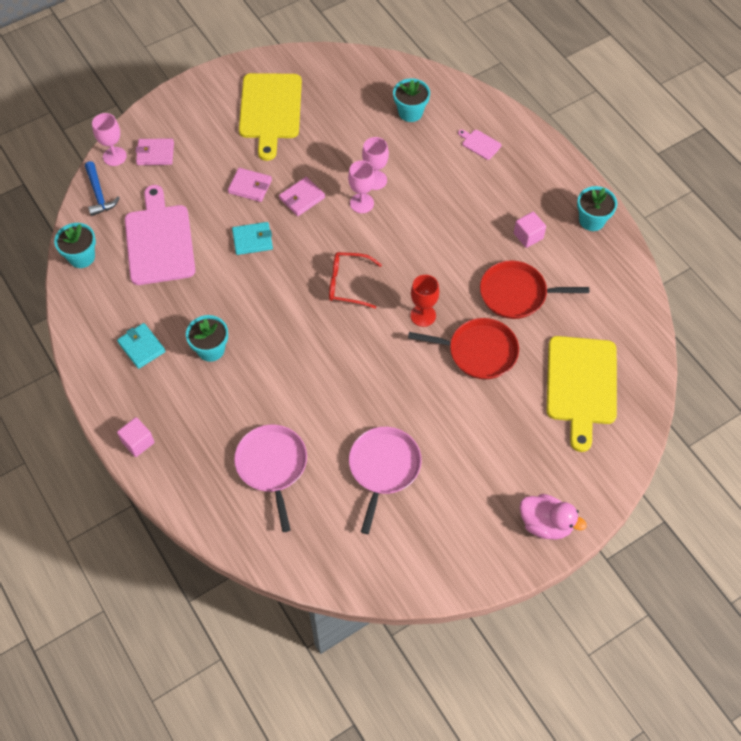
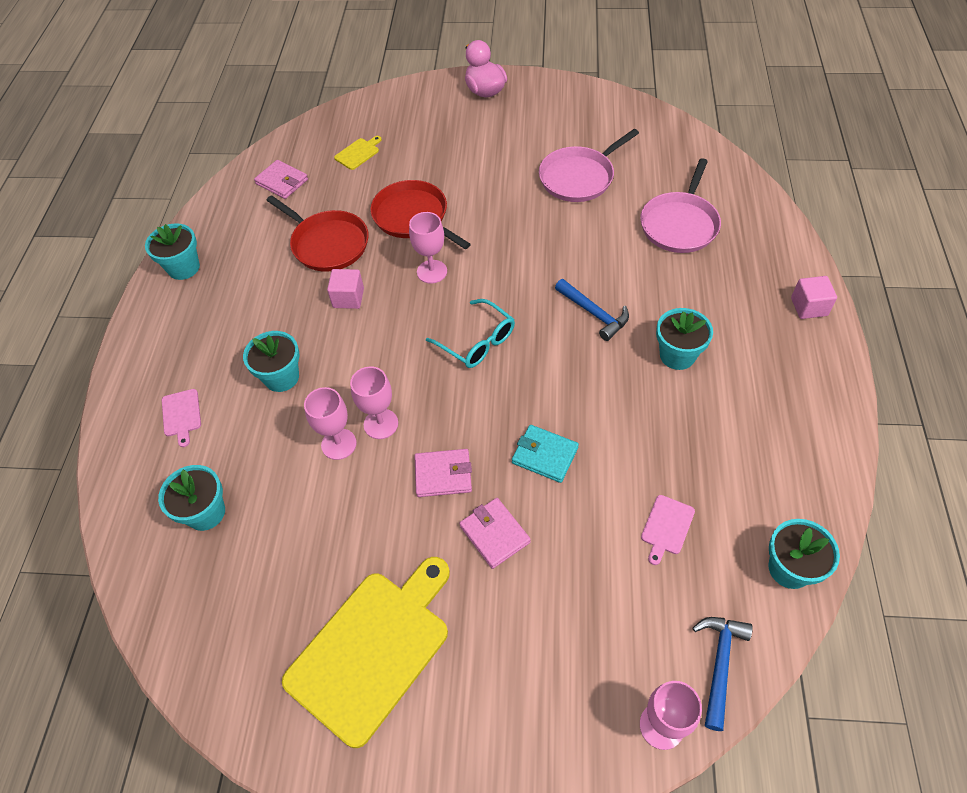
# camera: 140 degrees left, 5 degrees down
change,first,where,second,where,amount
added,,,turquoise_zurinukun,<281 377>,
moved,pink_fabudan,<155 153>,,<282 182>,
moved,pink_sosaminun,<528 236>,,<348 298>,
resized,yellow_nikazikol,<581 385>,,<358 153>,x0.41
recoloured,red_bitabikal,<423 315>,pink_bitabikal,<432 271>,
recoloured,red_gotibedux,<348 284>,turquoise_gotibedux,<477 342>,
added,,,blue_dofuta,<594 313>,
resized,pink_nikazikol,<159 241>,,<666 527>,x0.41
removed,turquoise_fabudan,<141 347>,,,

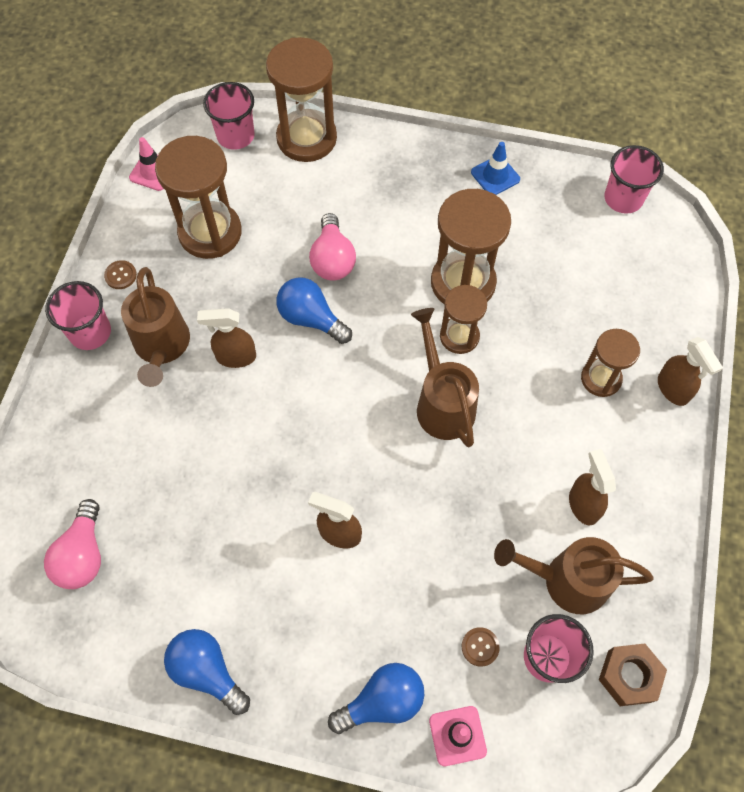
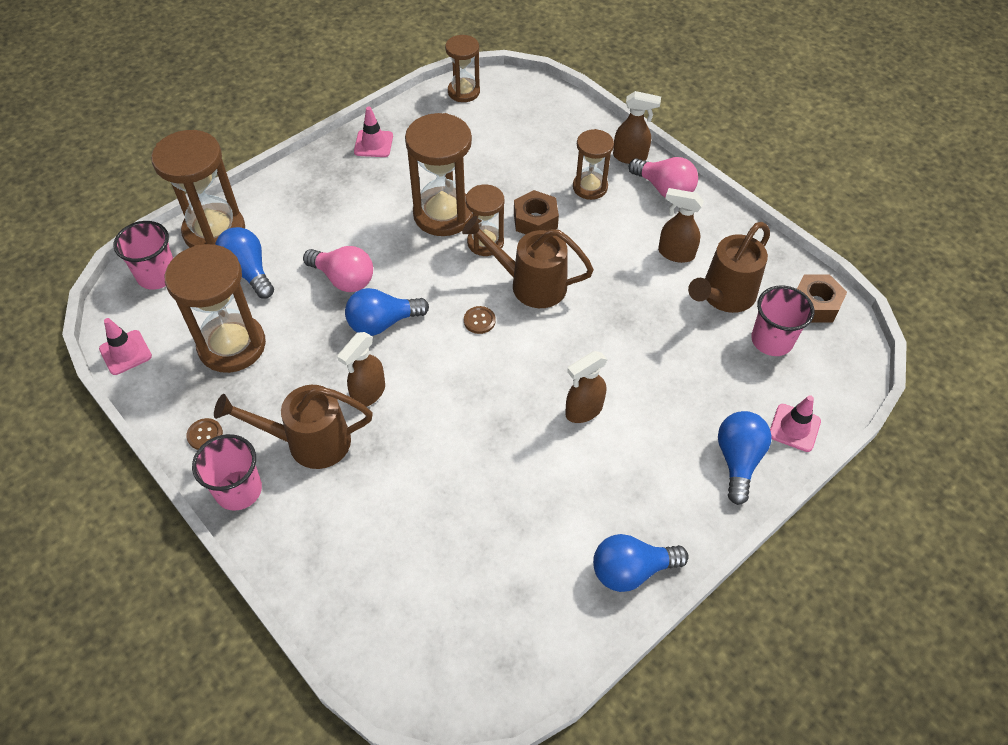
# camera: 55 degrees left, 10 degrees down
change,first,where,second,where,amount
turned,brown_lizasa,<162 347>,,<308 442>,150 degrees clockwise
added,,,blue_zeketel,<248 271>,
recoloured,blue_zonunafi,<495 176>,pink_zonunafi,<373 144>,
replaced,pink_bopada,<623 198>,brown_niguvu,<463 92>,
moved,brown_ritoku,<480 647>,,<479 321>,
added,,,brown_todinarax,<535 220>,
moved,pink_zeketel,<83 555>,,<664 189>,

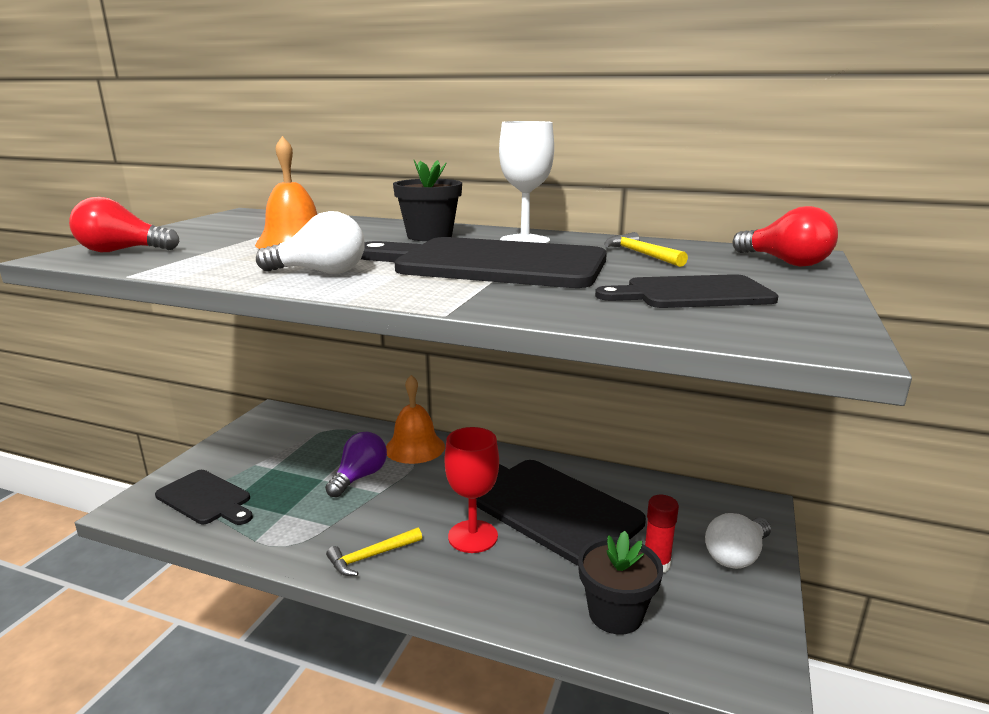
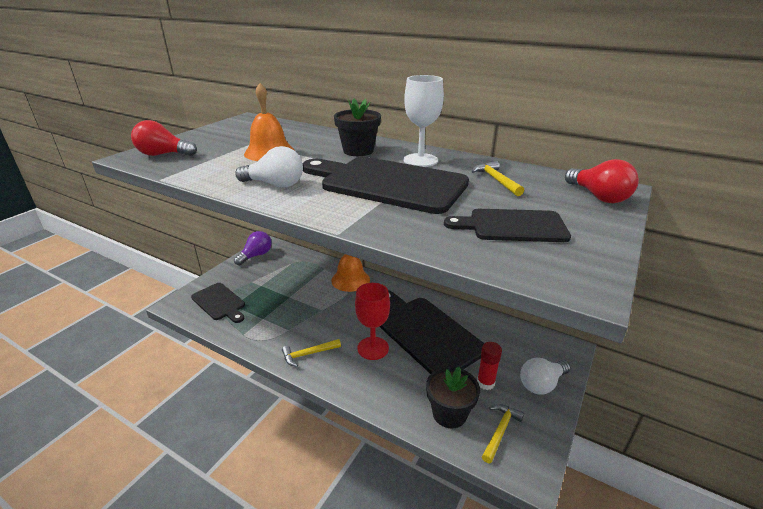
# camera: 10 degrees right, 10 degrees up
change,first,where,second,where,amount
moved,purple_zeketel,<359 477>,,<256 255>,
added,,,yellow_dofuta,<500 431>,

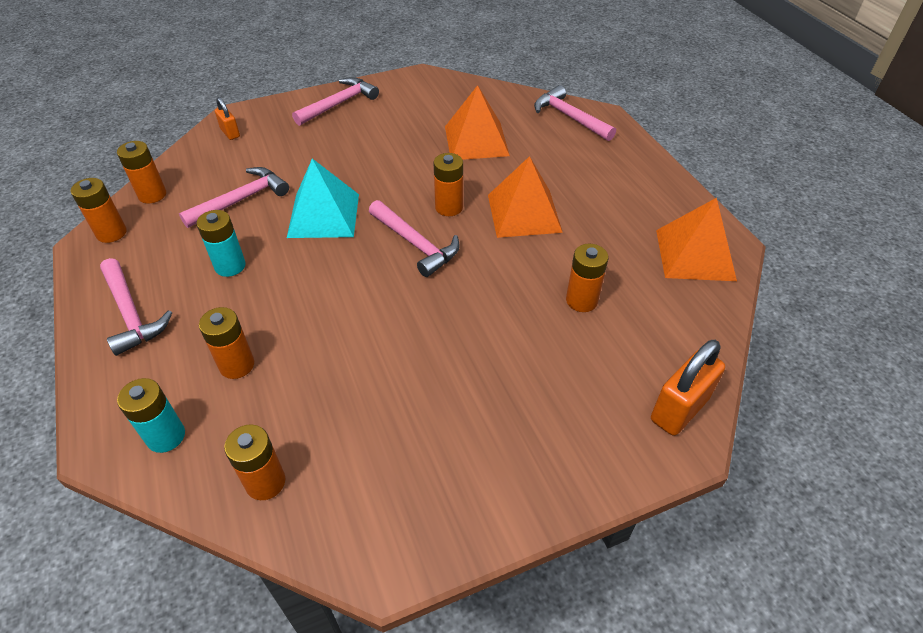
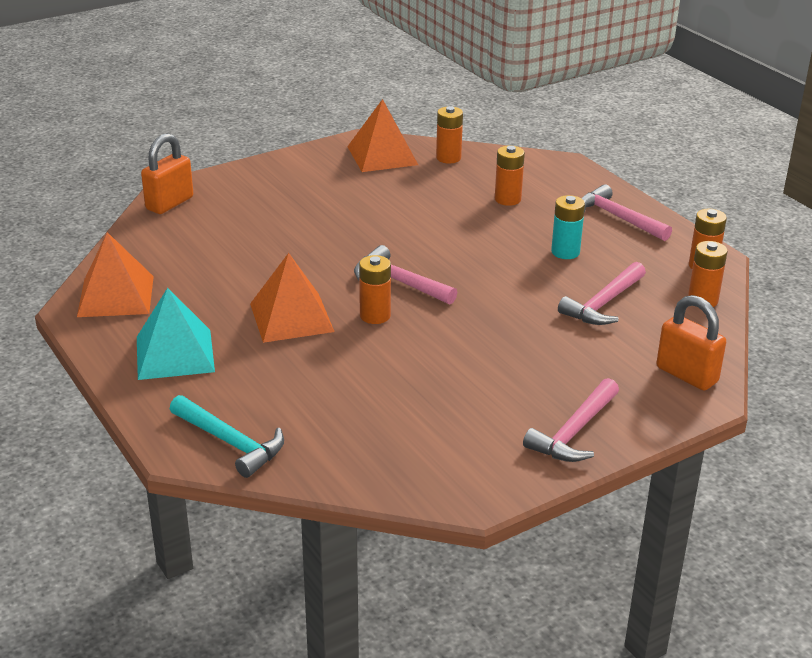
# camera: 170 degrees right, 15 degrees down
change,first,where,second,where,amount
moved,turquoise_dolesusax,<324 215>,,<174 354>,
recoloured,pink_dofuta,<570 117>,turquoise_dofuta,<230 442>,
moved,orange_dolesusax,<476 140>,,<382 155>,
resized,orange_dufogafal,<230 133>,,<687 375>,x1.79
removed,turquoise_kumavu,<166 436>,,,
removed,orange_kumavu,<581 300>,,,

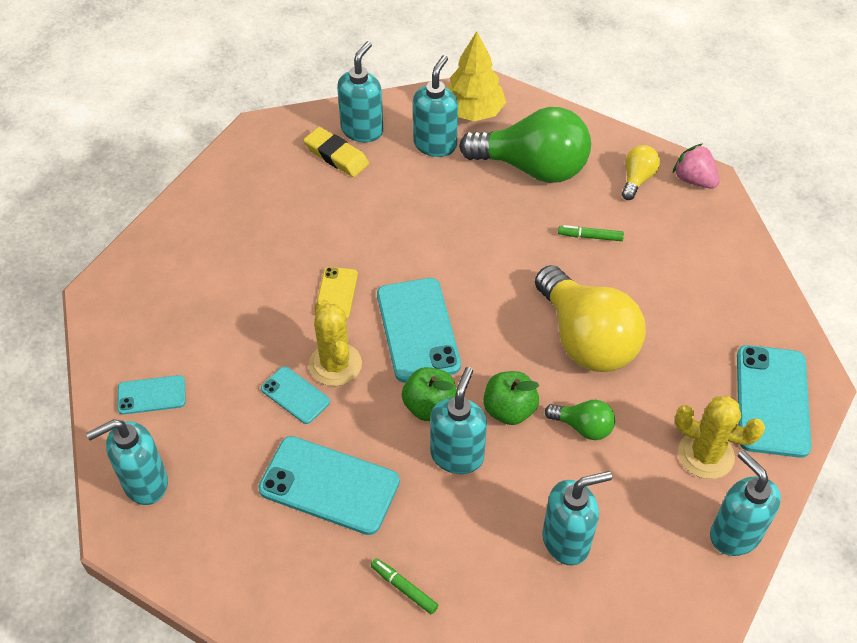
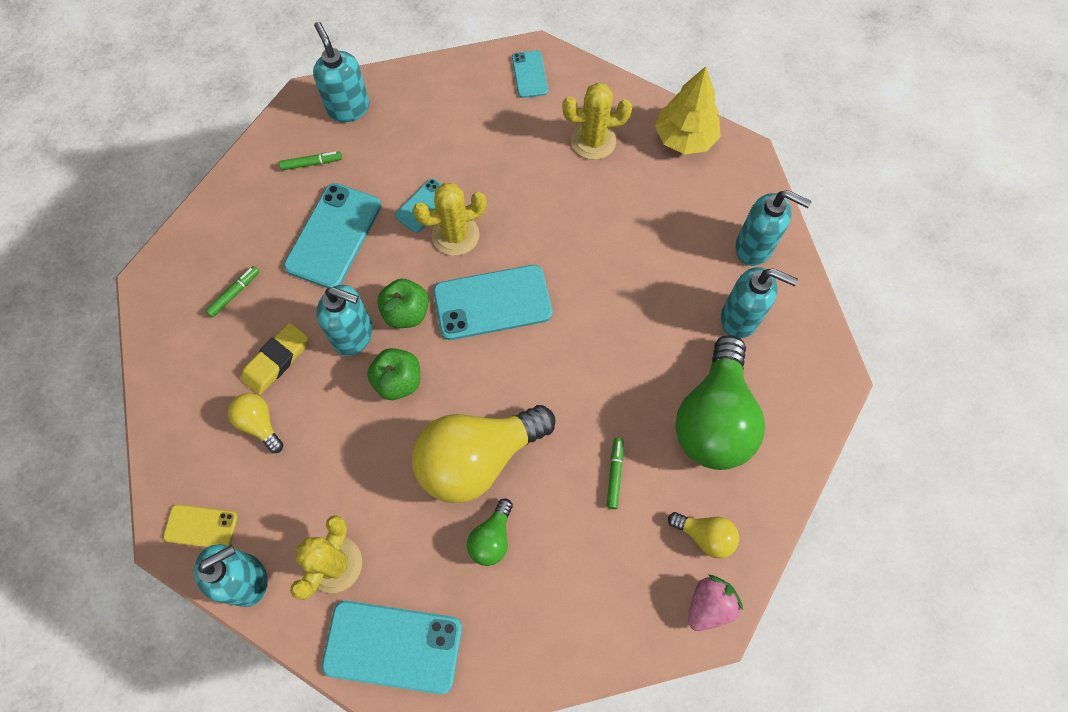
# camera: 90 degrees right, 15 degrees up
change,first,where,second,where,amount
moved,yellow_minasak,<336 293>,,<201 526>,
replaced,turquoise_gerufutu,<566 541>,yellow_zeketel,<259 424>,
moved,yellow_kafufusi,<336 156>,,<276 360>,
added,,,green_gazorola,<311 163>,
moved,green_zeketel,<583 427>,,<492 538>,
moved,turquoise_minasak,<151 395>,,<529 74>,
added,,,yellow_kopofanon,<593 141>,
moved,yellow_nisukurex,<473 112>,,<685 138>,

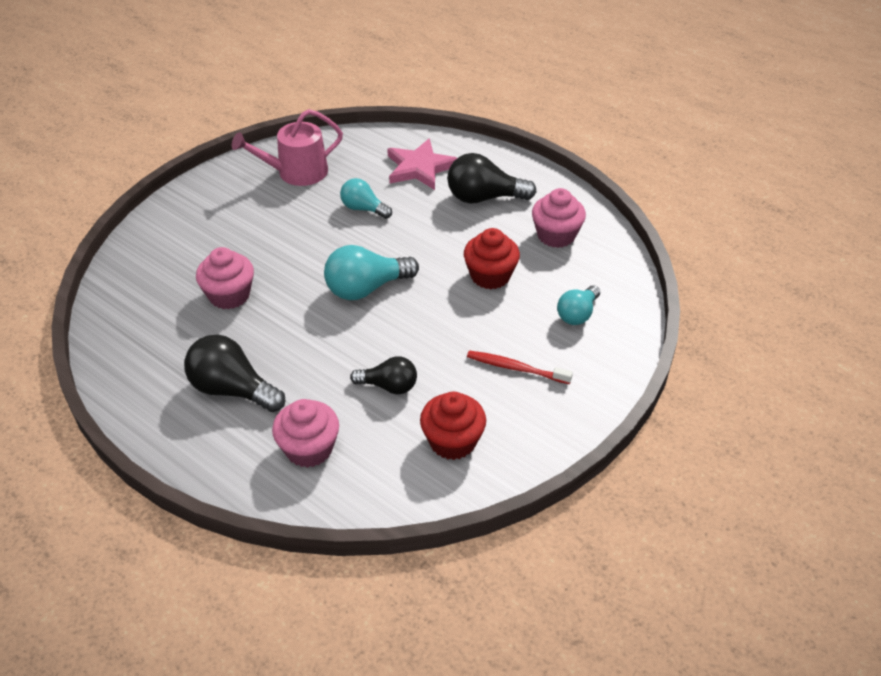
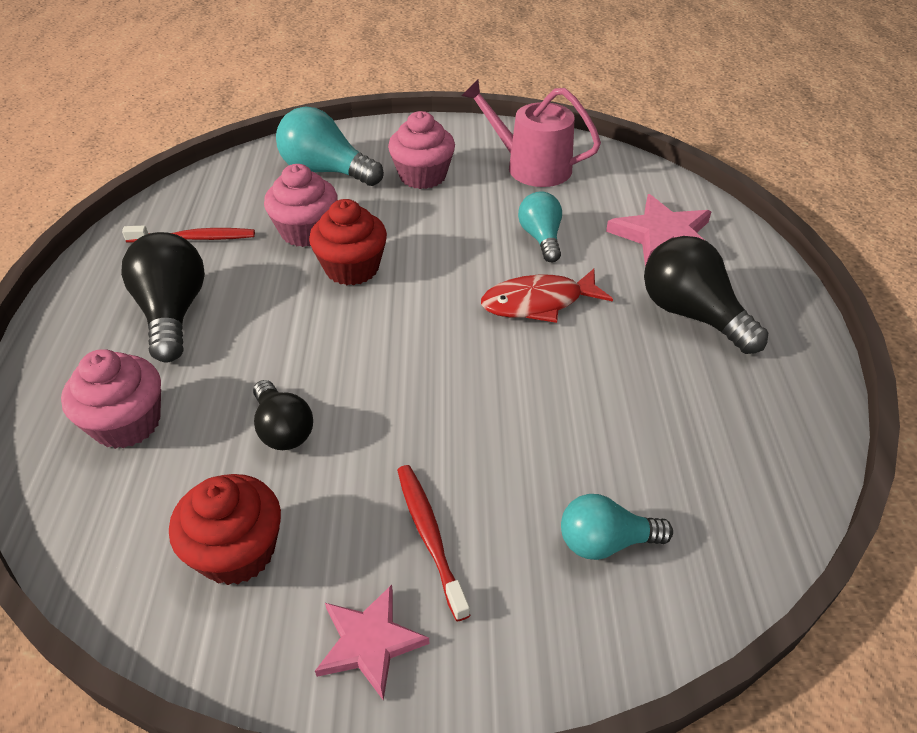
# camera: 50 degrees right, 0 degrees up
change,first,where,second,where,amount
added,,,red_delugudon,<194 238>,
moved,turquoise_zeketel,<366 288>,,<326 171>,
moved,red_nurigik,<490 276>,,<352 268>,
added,,,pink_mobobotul,<370 642>,
moved,pink_nurigik,<556 235>,,<422 176>,
added,,,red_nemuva,<538 303>,

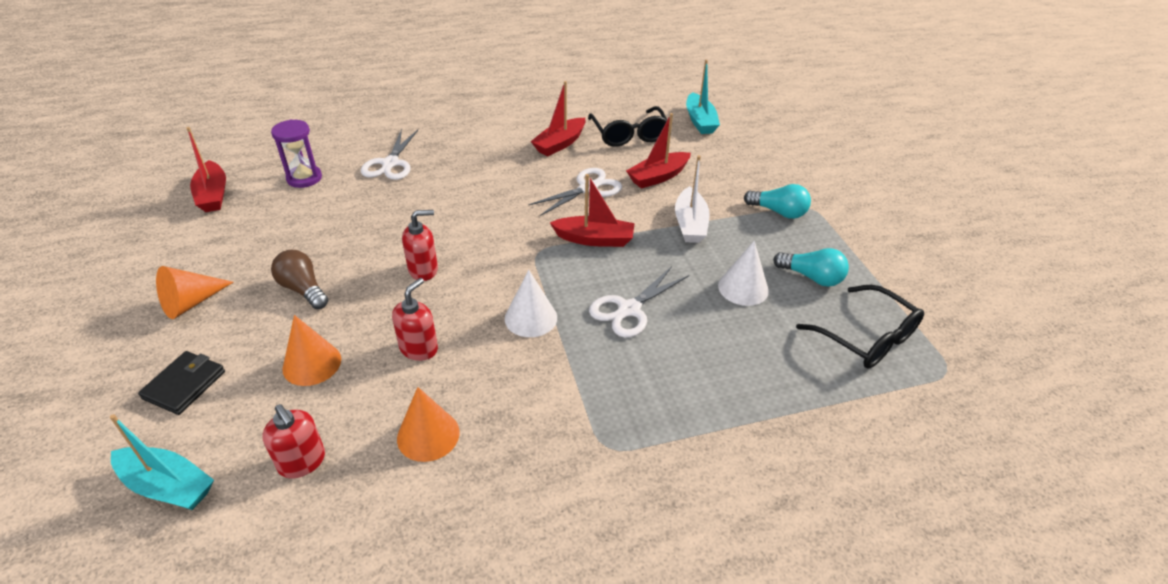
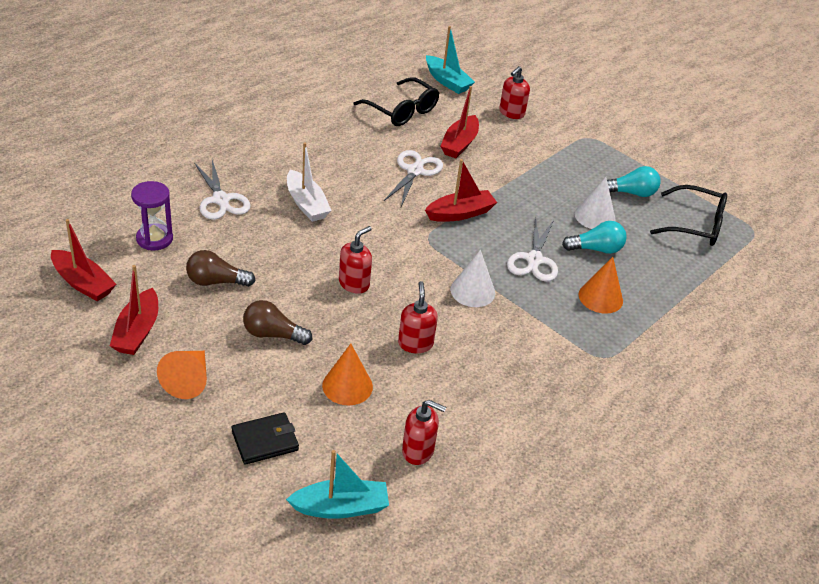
# camera: 35 degrees left, 0 degrees up
change,first,where,second,where,amount
moved,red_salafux,<560 144>,,<137 331>,
added,,,brown_zeketel,<216 281>,
turned,black_fabudan,<184 385>,,<265 441>,75 degrees clockwise
moved,white_salafux,<690 224>,,<306 204>,
added,,,red_gerufutu,<511 113>,
moved,turquoise_zeketel,<778 212>,,<596 249>,
moved,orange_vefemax,<428 435>,,<600 297>,

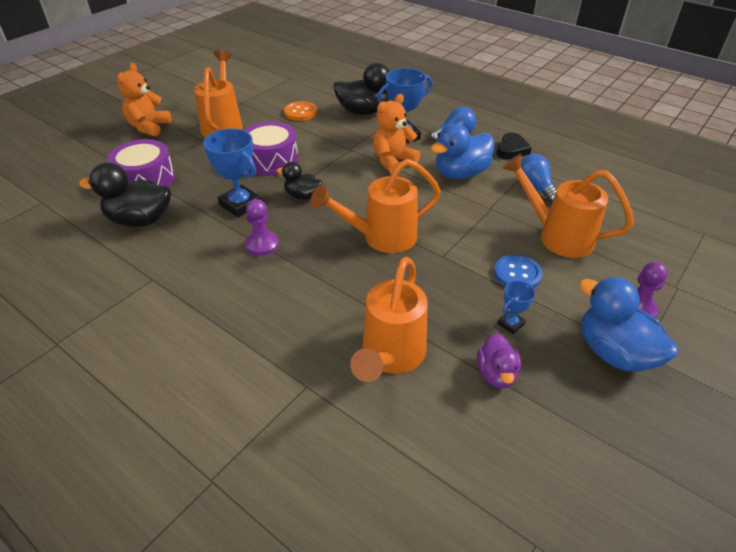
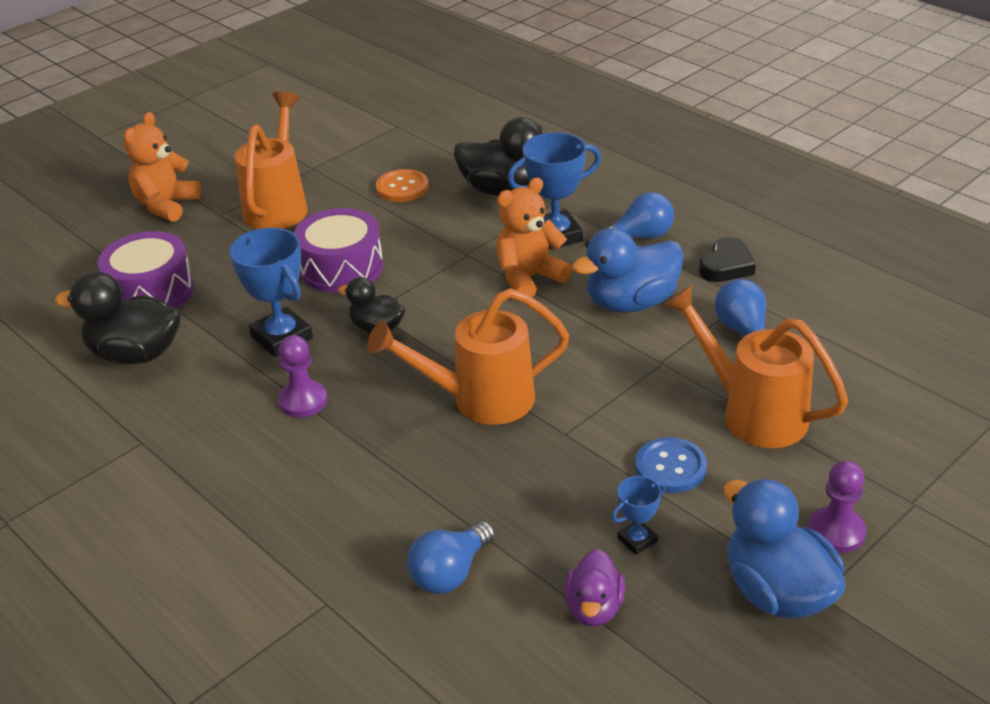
# camera: 10 degrees right, 5 degrees down
change,first,where,second,where,amount
replaced,orange_lizasa,<390 356>,blue_zeketel,<450 573>,

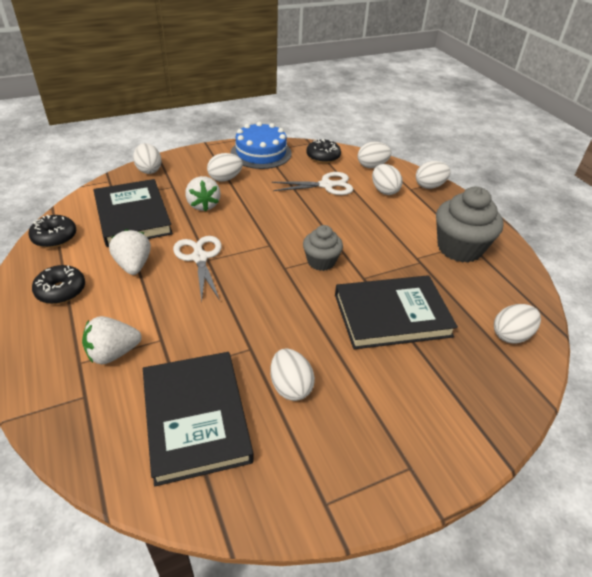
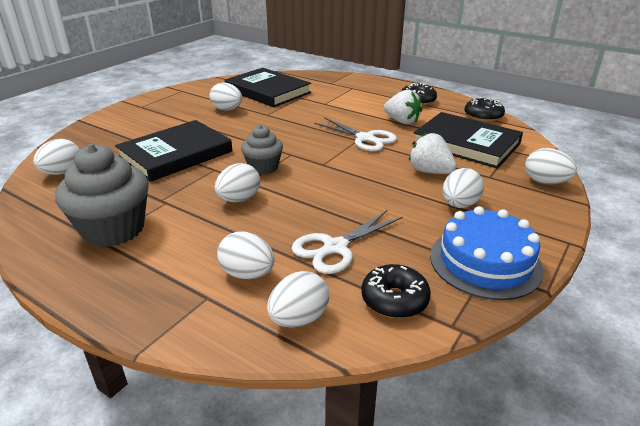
# camera: 150 degrees right, 10 degrees down
change,first,where,second,where,amount
moved,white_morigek,<429 186>,,<239 199>,
removed,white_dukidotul,<113 353>,,,

